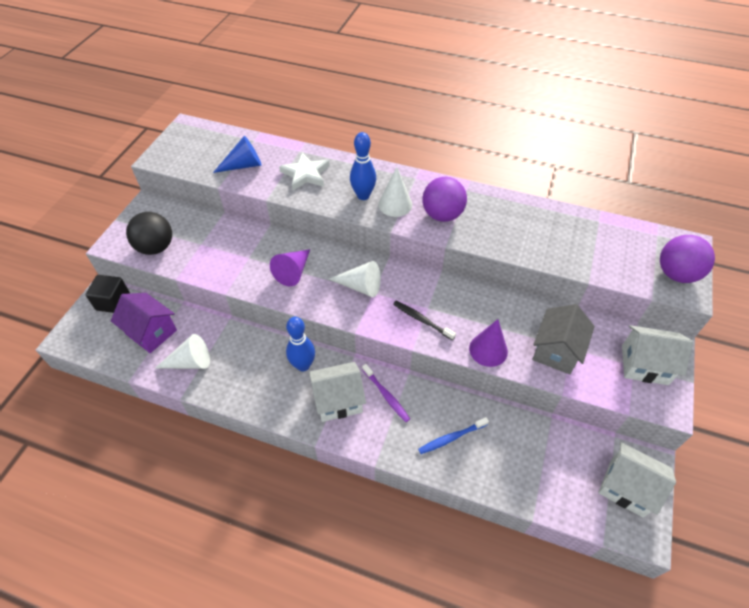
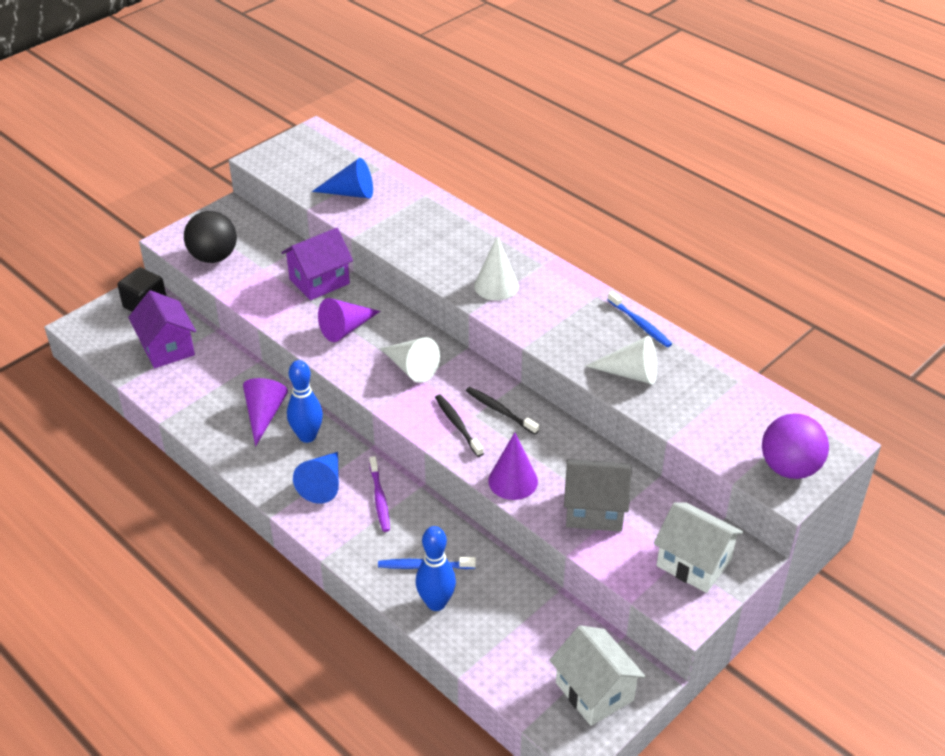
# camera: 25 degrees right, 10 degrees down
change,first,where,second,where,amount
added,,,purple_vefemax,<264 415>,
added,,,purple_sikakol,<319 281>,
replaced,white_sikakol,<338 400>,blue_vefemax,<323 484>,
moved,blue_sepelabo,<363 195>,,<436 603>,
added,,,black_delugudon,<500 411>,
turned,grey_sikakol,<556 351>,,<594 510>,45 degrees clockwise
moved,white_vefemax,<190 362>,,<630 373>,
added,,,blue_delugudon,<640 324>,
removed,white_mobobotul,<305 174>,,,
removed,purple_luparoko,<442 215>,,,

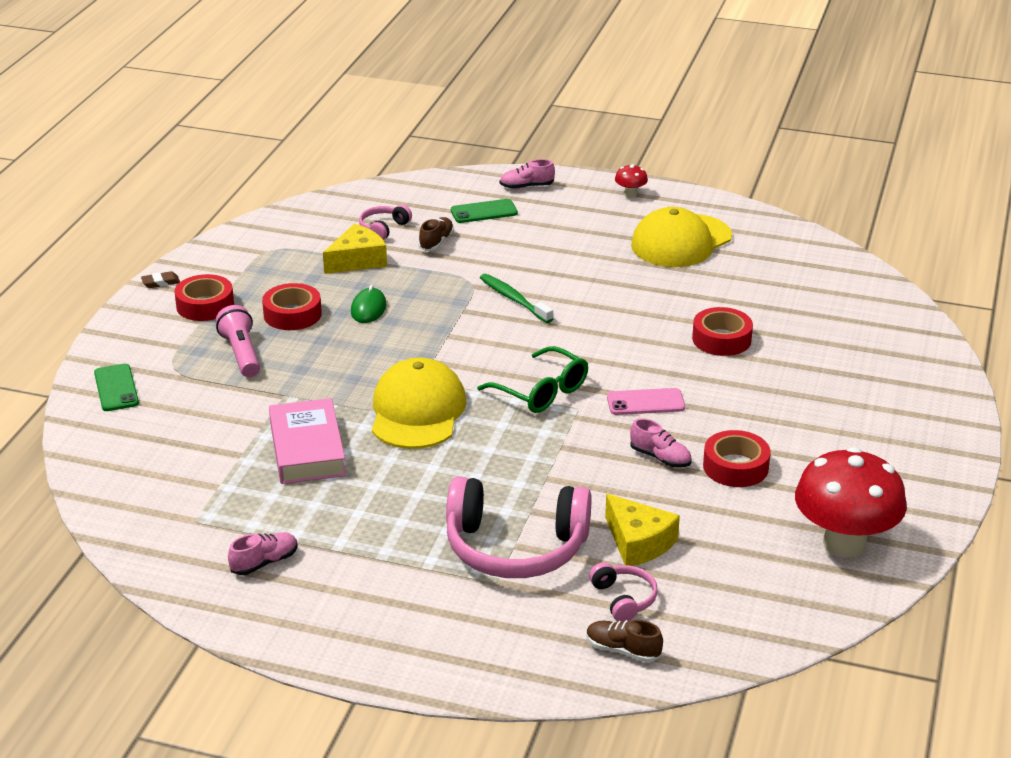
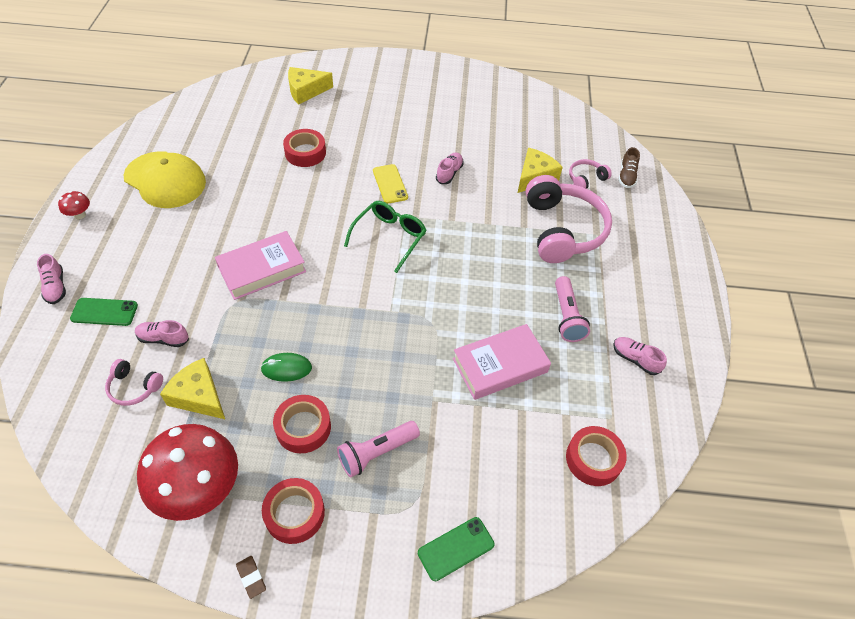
# camera: 105 degrees left, 20 degrees up
change,first,where,second,where,amount
turned,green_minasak,<484 212>,,<104 312>,60 degrees counterclockwise
recoloured,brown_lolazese,<436 242>,pink_lolazese,<163 339>,
moved,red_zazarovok,<844 543>,,<200 490>,
replaced,green_delugudon,<514 299>,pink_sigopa,<262 269>,
added,,,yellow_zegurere,<306 91>,
recoloured,pink_minasak,<645 402>,yellow_minasak,<390 184>,
added,,,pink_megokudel,<567 316>,
moved,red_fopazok,<735 467>,,<593 459>,
removed,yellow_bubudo,<417 411>,,,

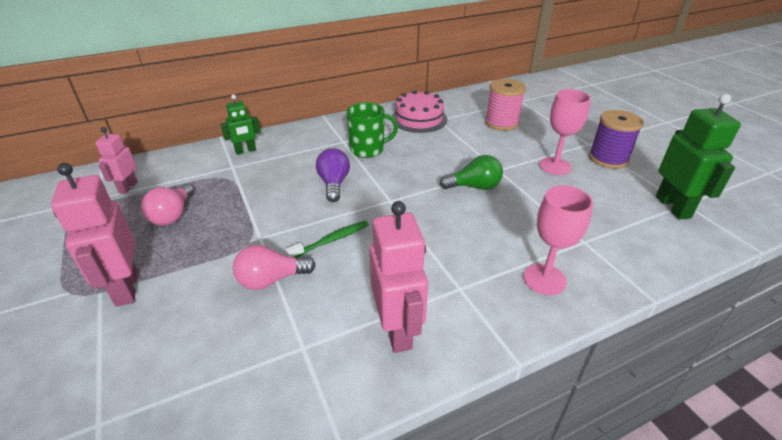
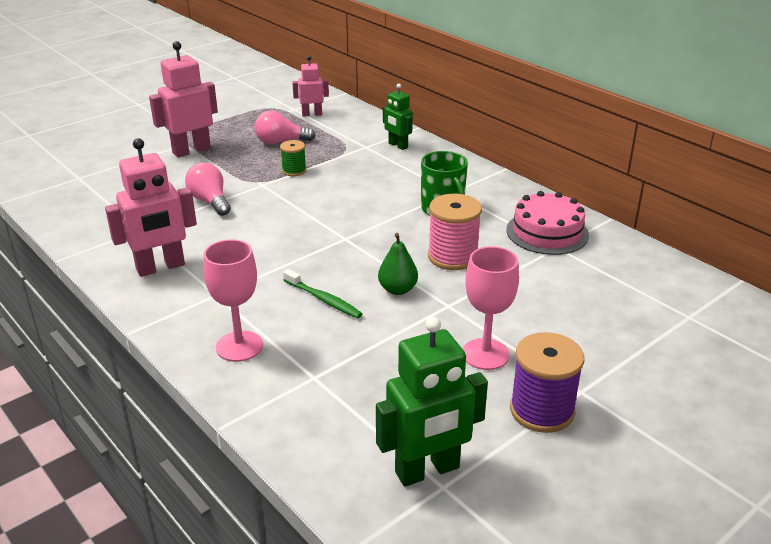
# camera: 75 degrees right, 5 degrees down
change,first,where,second,where,amount
added,,,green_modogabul,<294 171>,
moved,green_delugudon,<331 240>,,<324 299>,
replaced,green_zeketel,<474 187>,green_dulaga,<397 289>,
moved,pink_modogabul,<501 123>,,<453 256>,
removed,purple_zeketel,<334 184>,,,

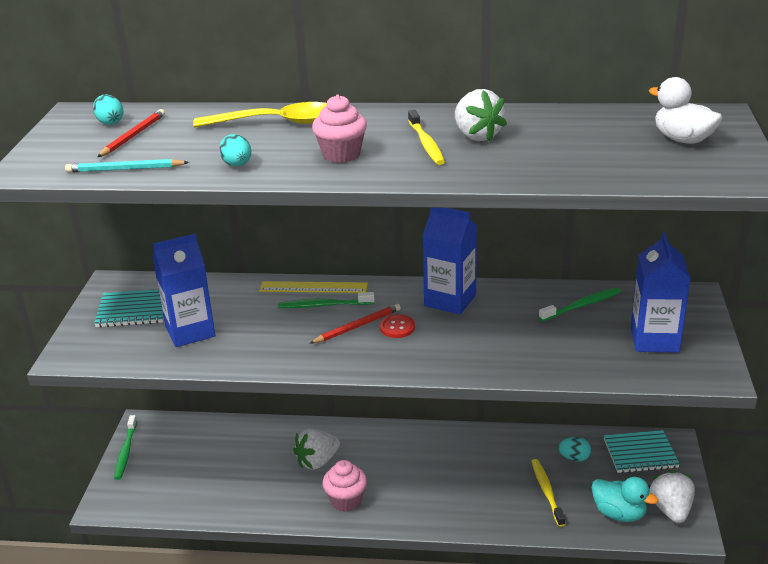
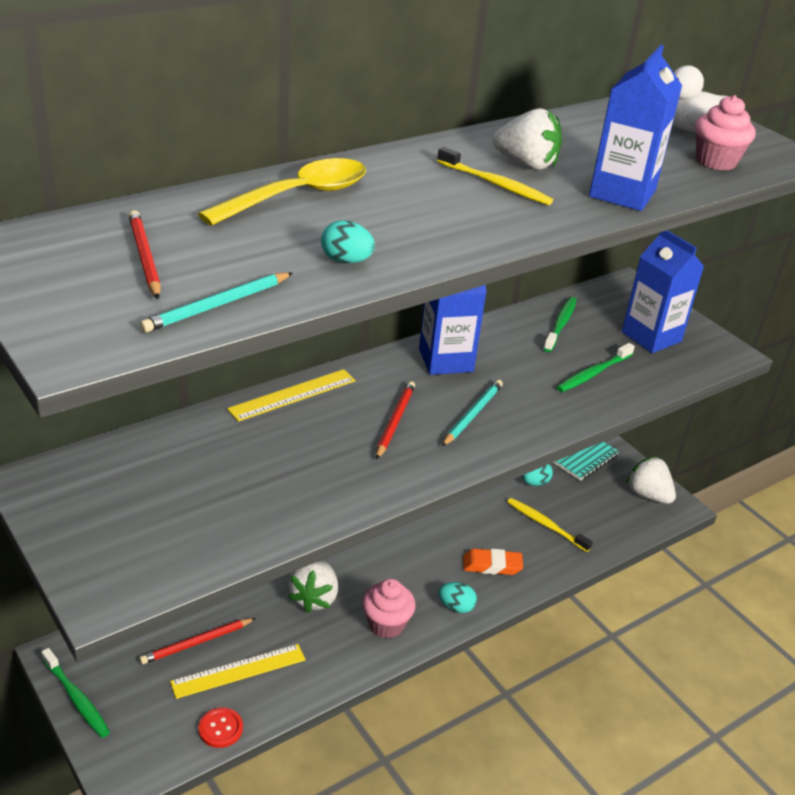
# camera: 45 degrees left, 5 degrees up
change,first,where,second,where,amount
added,,,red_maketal,<197 643>,
added,,,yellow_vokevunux,<238 670>,
moved,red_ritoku,<397 327>,,<220 728>,
moved,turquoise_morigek,<110 122>,,<456 607>,
added,,,turquoise_maketal,<472 415>,
added,,,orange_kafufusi,<492 565>,
moved,green_delugudon,<324 305>,,<593 373>,
moved,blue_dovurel,<190 331>,,<622 193>,
moved,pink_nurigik,<341 154>,,<716 161>,
removed,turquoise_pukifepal,<133 310>,,,
removed,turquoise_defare,<619 513>,,,

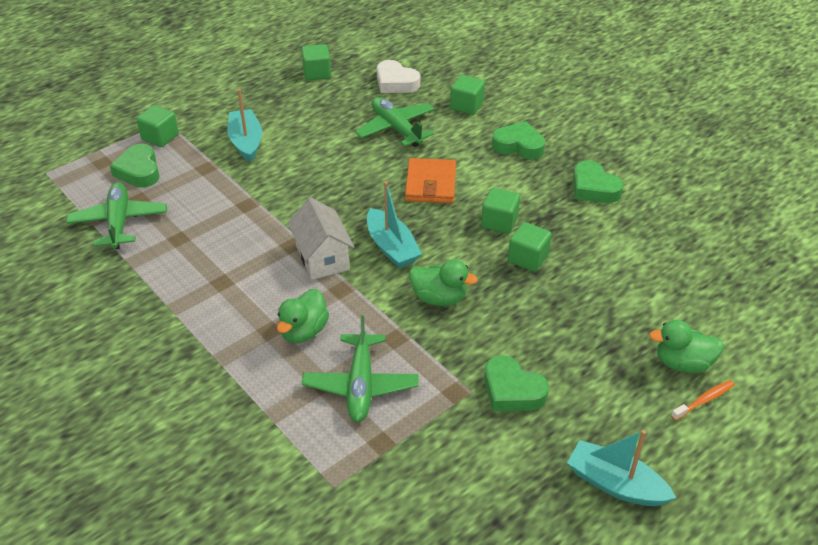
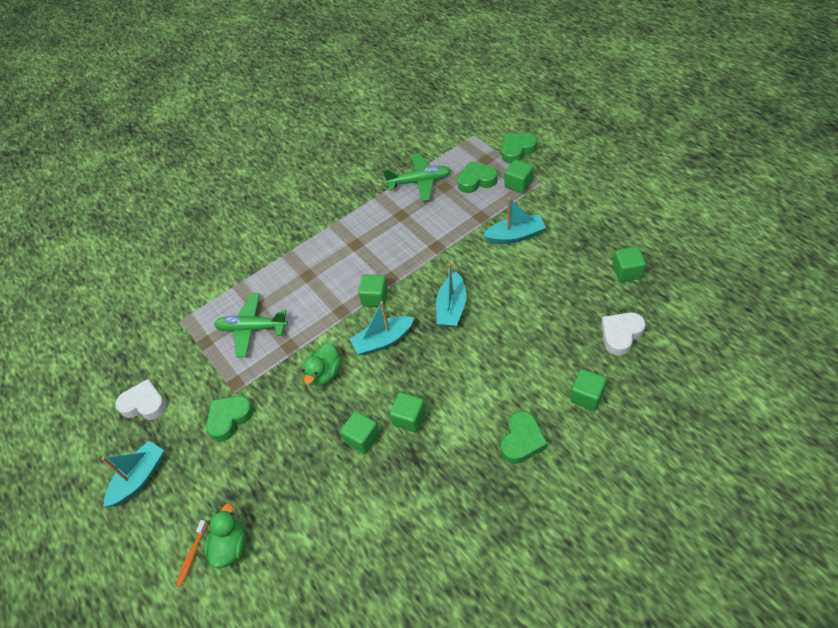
# camera: 100 degrees right, 10 degrees up
change,first,where,second,where,amount
added,,,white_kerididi,<144 404>,
turned,orange_delugudon,<704 400>,,<192 555>,45 degrees clockwise
replaced,white_sikakol,<322 258>,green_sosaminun,<375 298>,
added,,,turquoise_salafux,<451 307>,
moved,green_kerididi,<594 188>,,<517 150>,
removed,green_defare,<303 331>,,,
removed,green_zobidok,<396 128>,,,
removed,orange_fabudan,<430 184>,,,

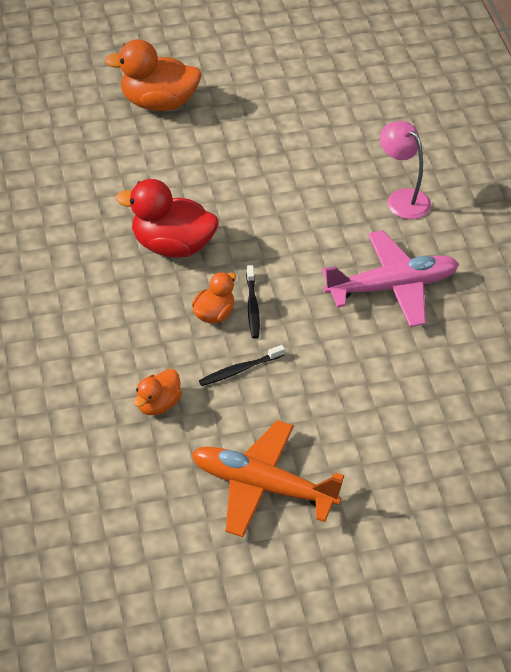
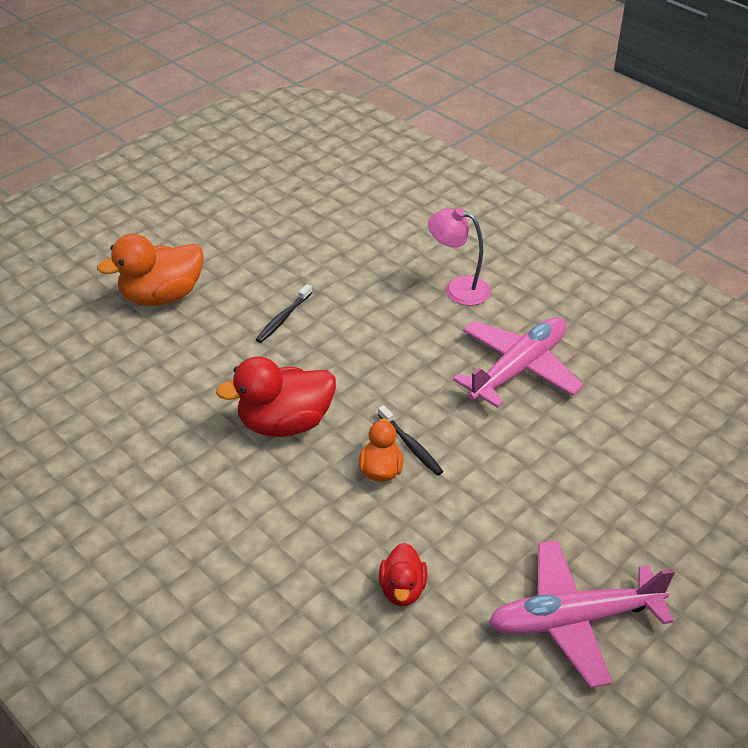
# camera: 30 degrees left, 5 degrees down
change,first,where,second,where,amount
moved,black_delugudon,<239 370>,,<283 318>,
recoloured,orange_defare,<158 404>,red_defare,<402 589>,
recoloured,orange_zobidok,<262 486>,pink_zobidok,<574 620>,

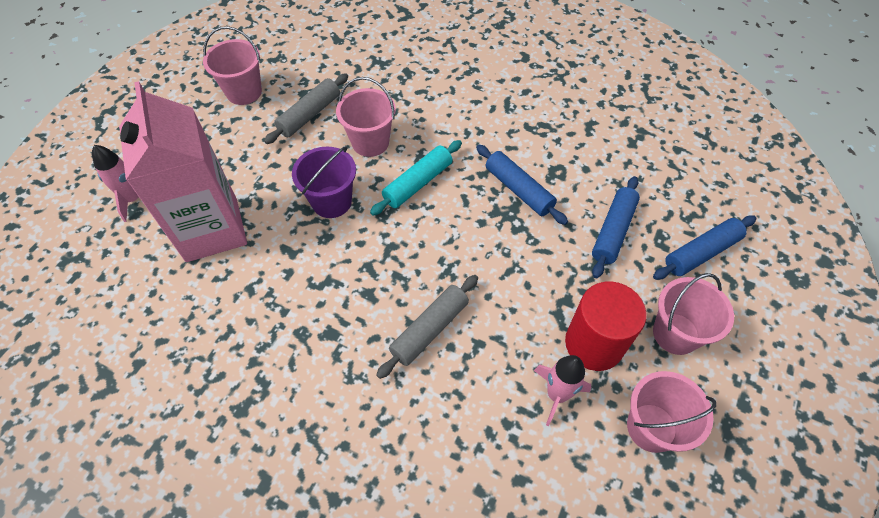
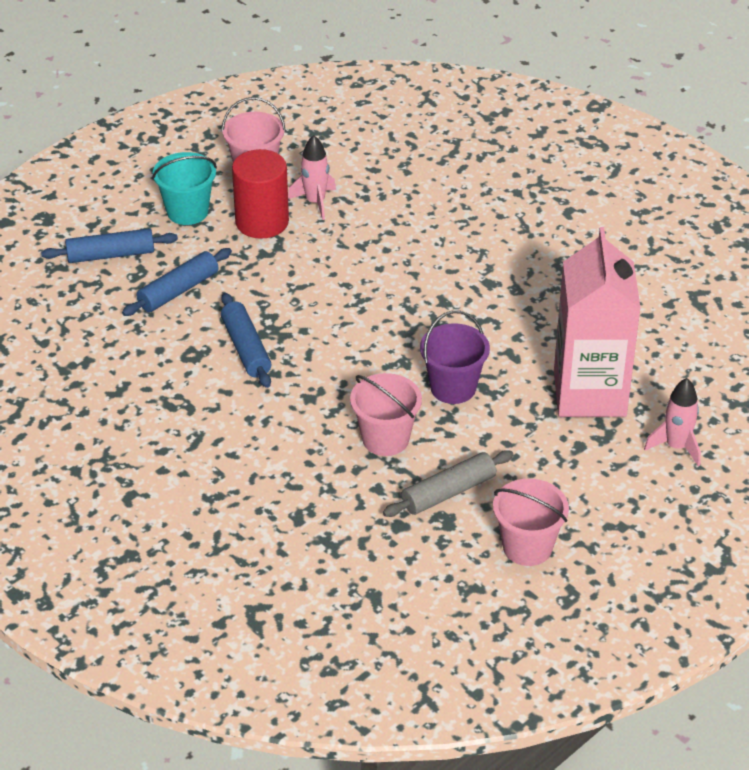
# camera: 160 degrees left, 15 degrees down
change,first,where,second,where,amount
recoloured,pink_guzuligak,<675 333>,turquoise_guzuligak,<187 211>,
removed,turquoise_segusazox,<418 183>,,,
removed,grey_segusazox,<429 329>,,,

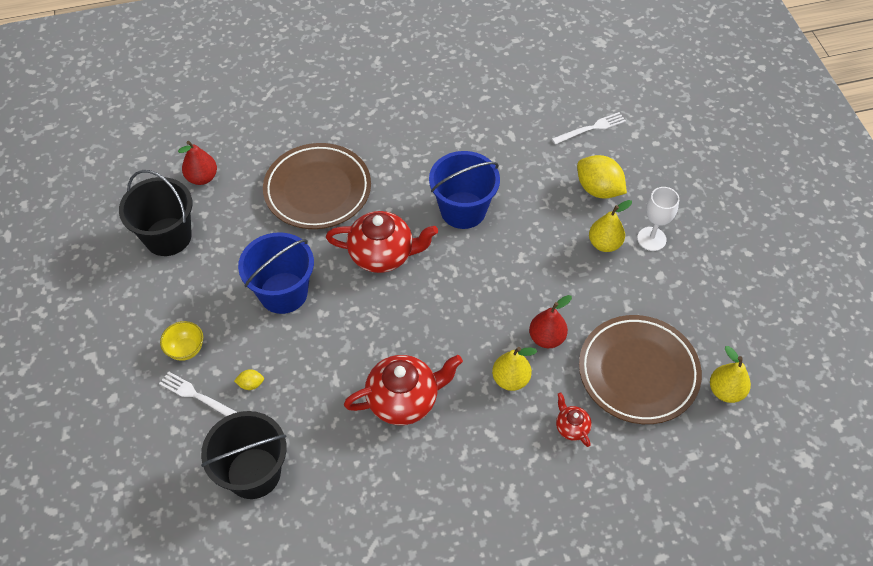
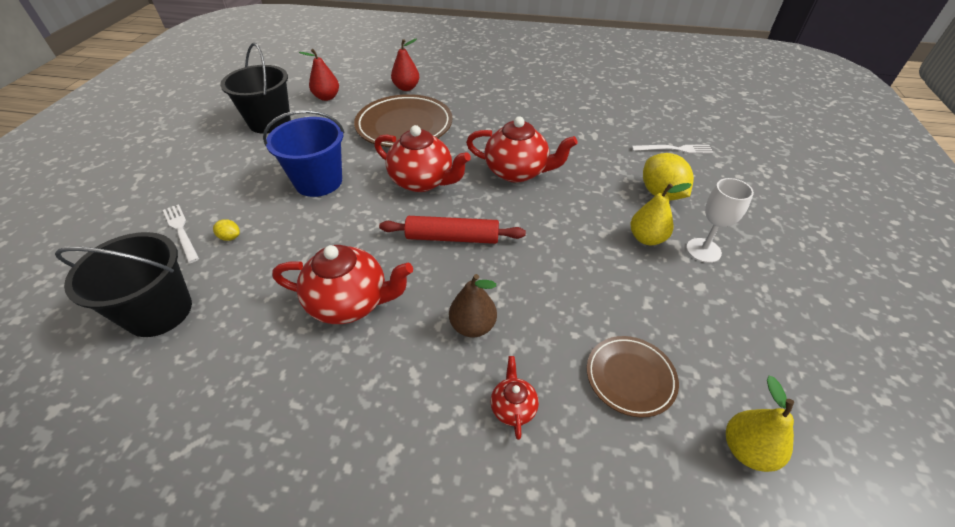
# camera: 25 degrees right, 10 degrees down
change,first,where,second,where,amount
added,,,red_segusazox,<452 237>,
moved,red_dulaga,<546 338>,,<406 88>,
recoloured,yellow_dulaga,<510 379>,brown_dulaga,<473 326>,
replaced,blue_guzuligak,<463 210>,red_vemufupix,<517 172>,
resized,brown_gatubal,<638 372>,,<630 377>,x0.56
removed,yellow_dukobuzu,<186 349>,,,

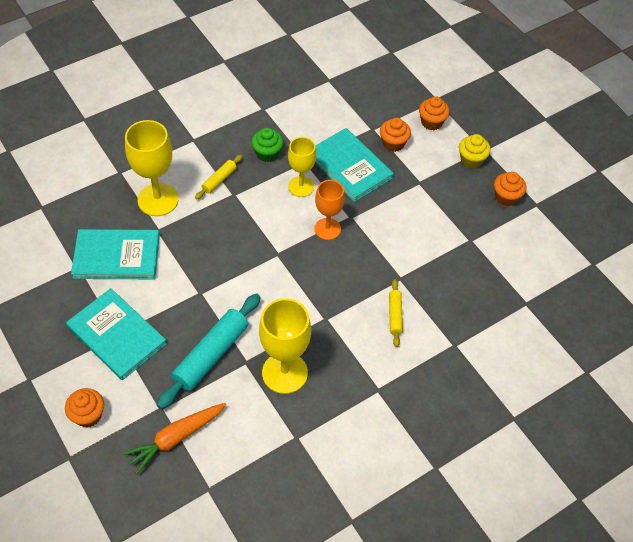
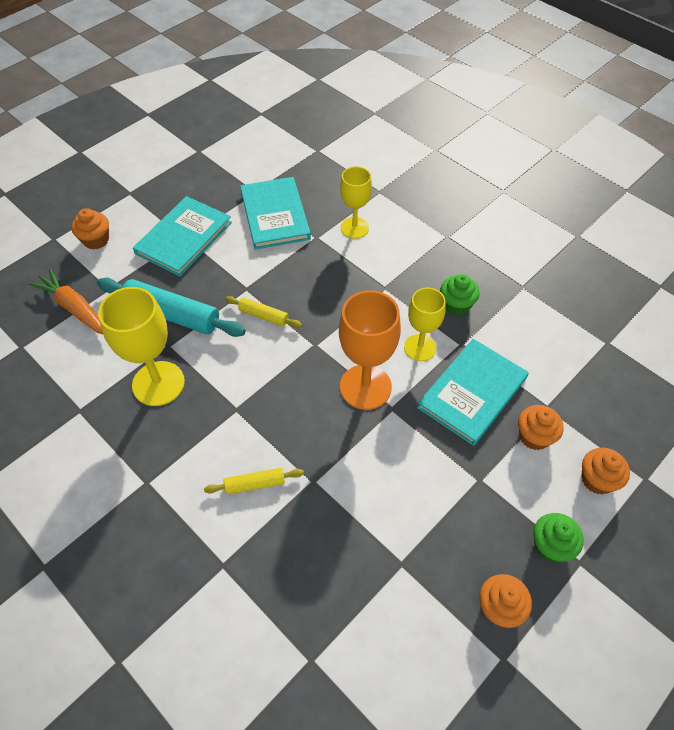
# camera: 80 degrees right, 0 degrees up
change,first,where,second,where,amount
moved,yellow_segusazox,<219 180>,,<263 316>,
resized,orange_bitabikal,<327 229>,,<365 387>,x1.55
resized,yellow_bitabikal,<158 200>,,<354 228>,x0.65
recoloured,yellow_nurigik,<471 160>,green_nurigik,<551 545>,

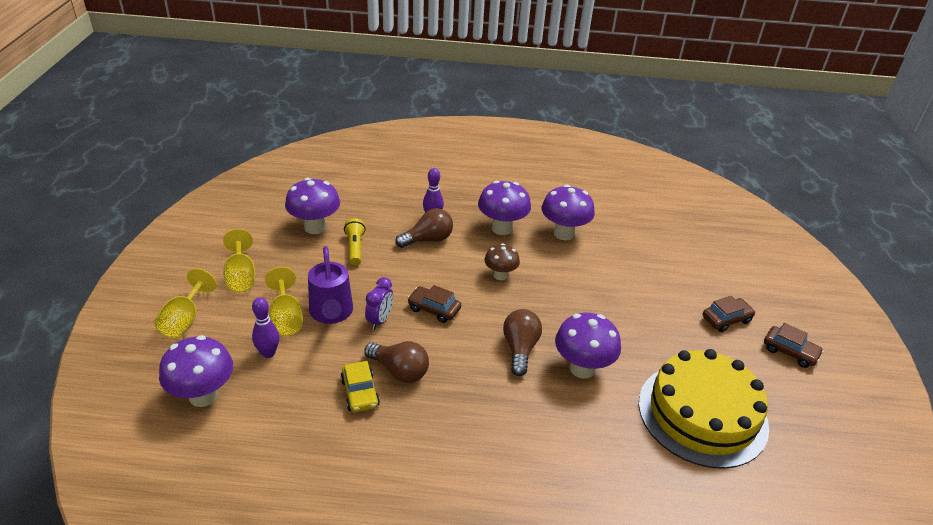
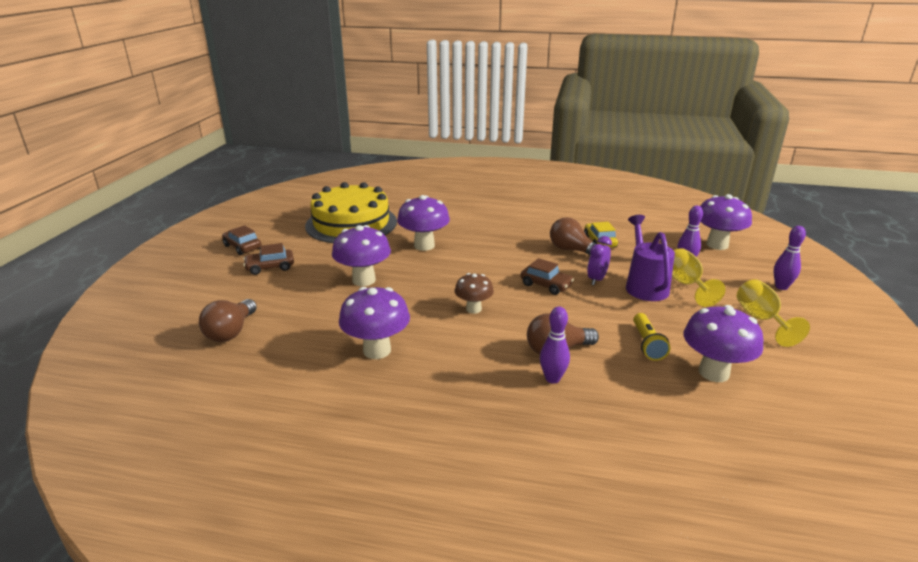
# camera: 170 degrees left, 10 degrees down
change,first,where,second,where,amount
moved,brown_zeketel,<520 349>,,<231 332>,
moved,purple_zazarovok,<502 228>,,<364 280>,
replaced,yellow_bitabikal,<184 320>,purple_sepelabo,<781 287>,

